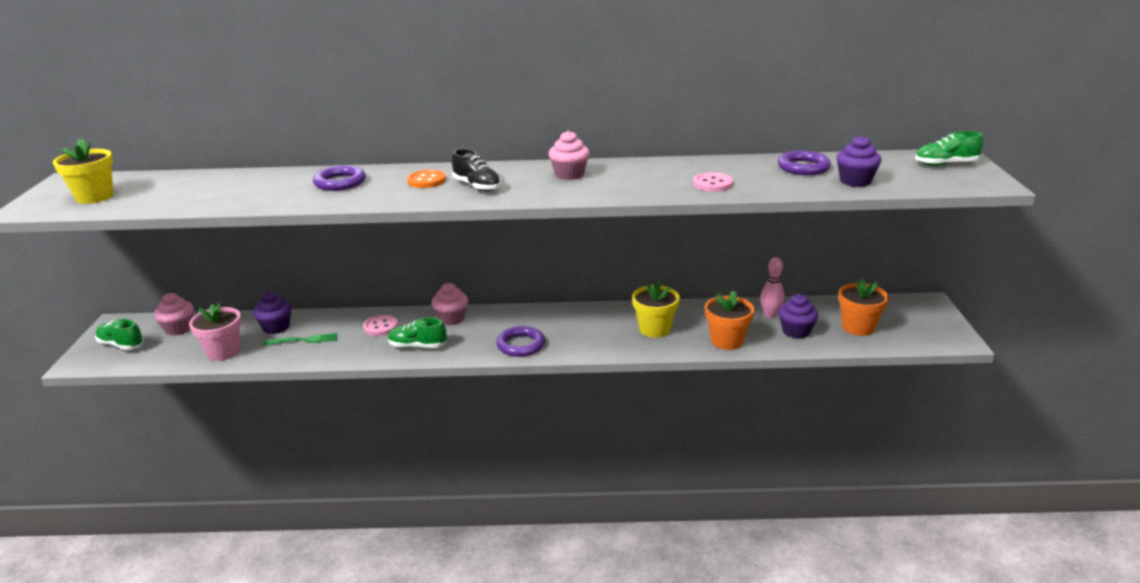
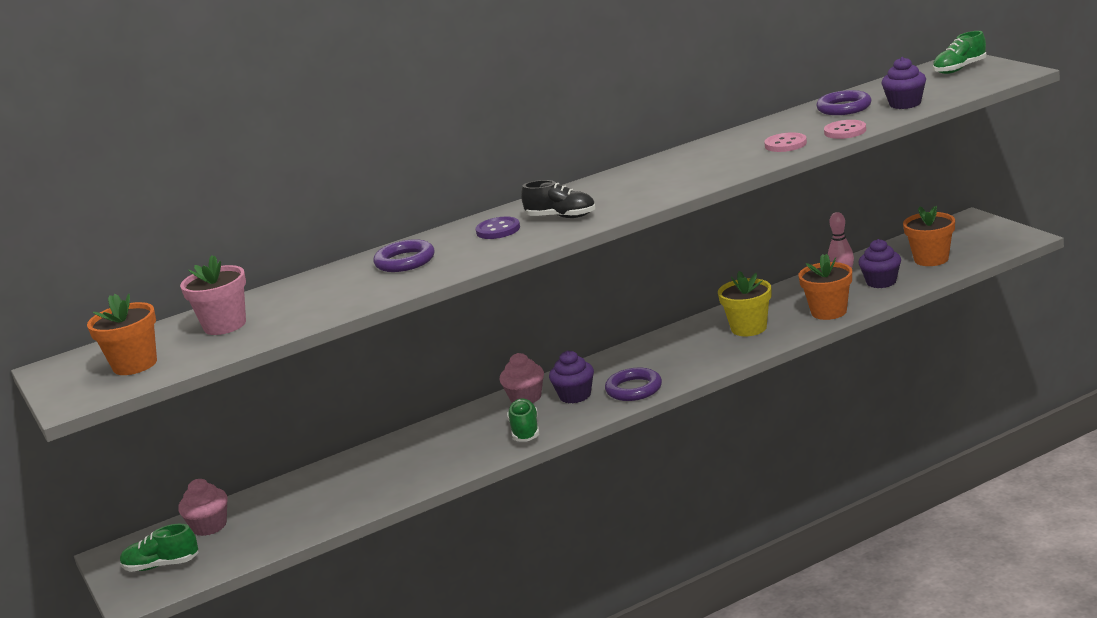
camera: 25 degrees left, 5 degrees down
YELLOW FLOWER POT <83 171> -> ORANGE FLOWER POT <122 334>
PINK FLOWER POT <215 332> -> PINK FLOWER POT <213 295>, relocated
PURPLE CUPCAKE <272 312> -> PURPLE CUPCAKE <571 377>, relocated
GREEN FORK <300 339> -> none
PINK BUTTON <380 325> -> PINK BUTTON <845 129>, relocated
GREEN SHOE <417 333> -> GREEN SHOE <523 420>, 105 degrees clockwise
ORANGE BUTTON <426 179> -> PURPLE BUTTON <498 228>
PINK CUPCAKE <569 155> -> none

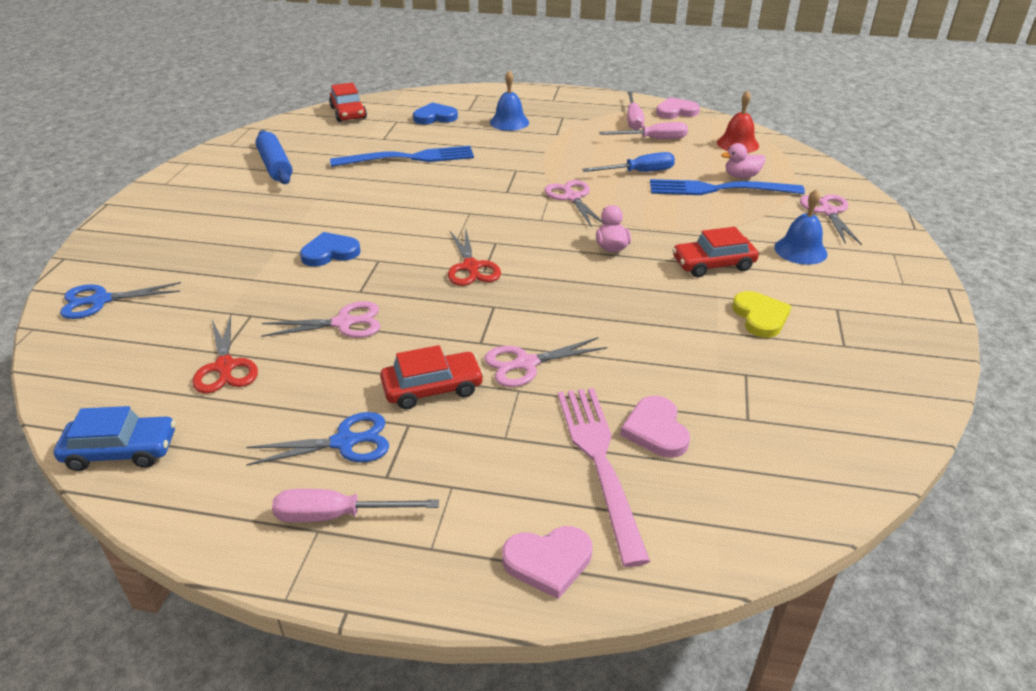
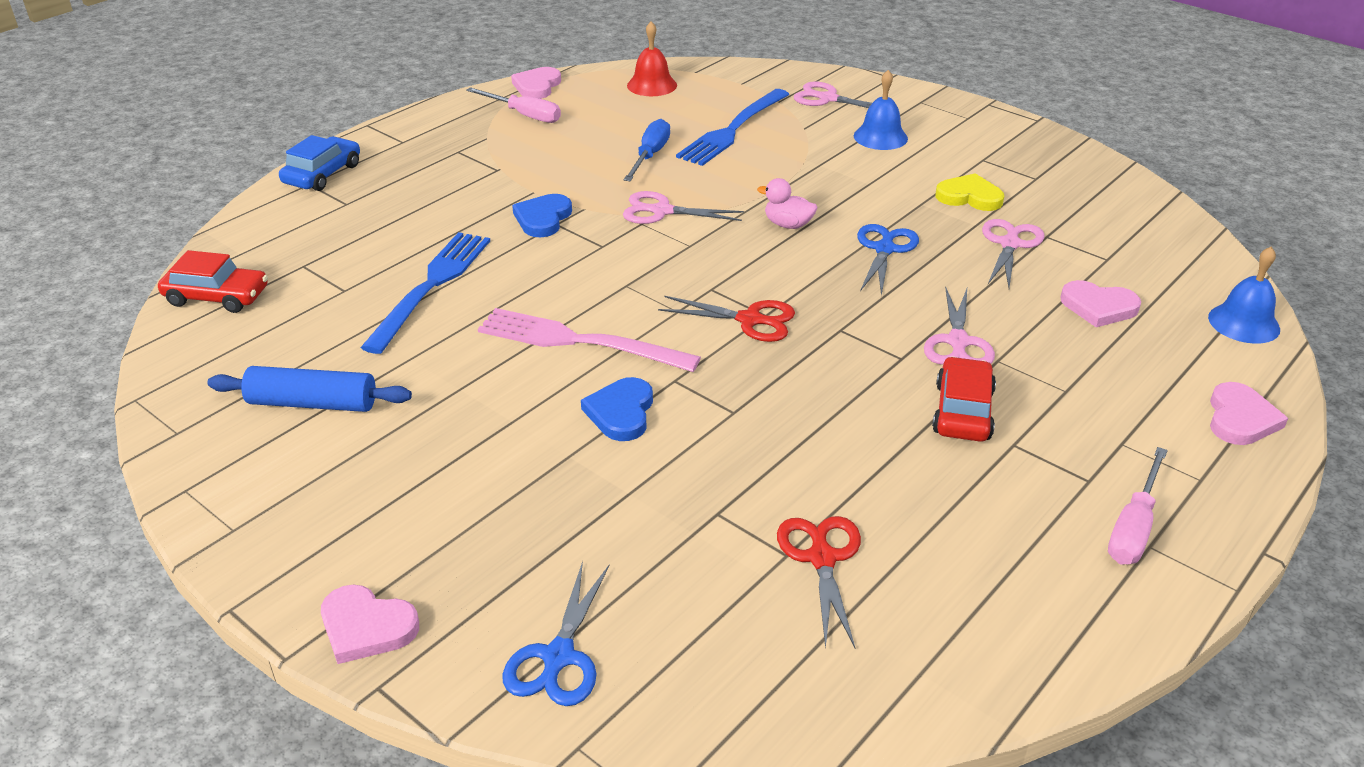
camera: 60 degrees left, 0 degrees up
BLUE CAR <114 438> -> BLUE CAR <319 163>, relocated
RED SCISSORS <225 354> -> RED SCISSORS <819 582>, 105 degrees counterclockwise
BLUE SCISSORS <317 439> -> BLUE SCISSORS <888 260>, relocated
PINK SCISSORS <320 319> -> PINK SCISSORS <1013 253>, relocated
BLUE HEART <435 113> -> BLUE HEART <542 215>, relocated
BLUE BELL <509 101> -> BLUE BELL <1244 295>, relocated
PINK FORK <604 477> -> PINK FORK <589 340>, relocated
PINK SCREWDRIVER <643 130> -> none
RED CAR <715 252> -> none
PINK DUCK <743 160> -> none
none -> PINK HEART <370 624>

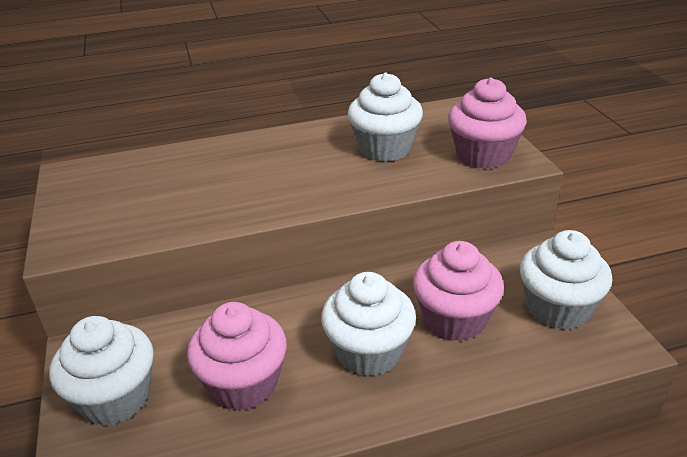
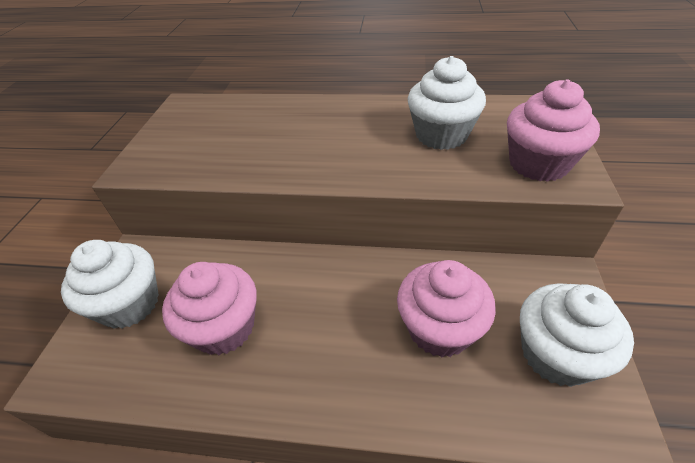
camera: 25 degrees right, 10 degrees up
WHITE CUPCAKE <368 324> -> none

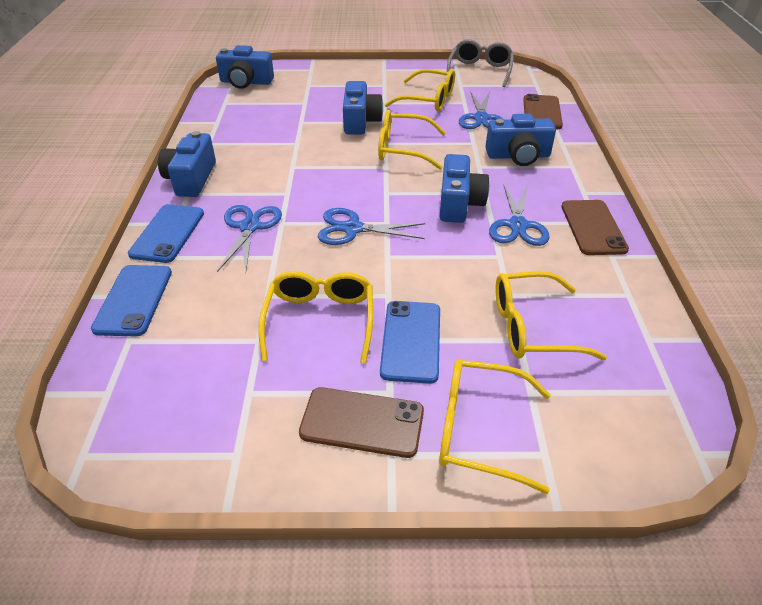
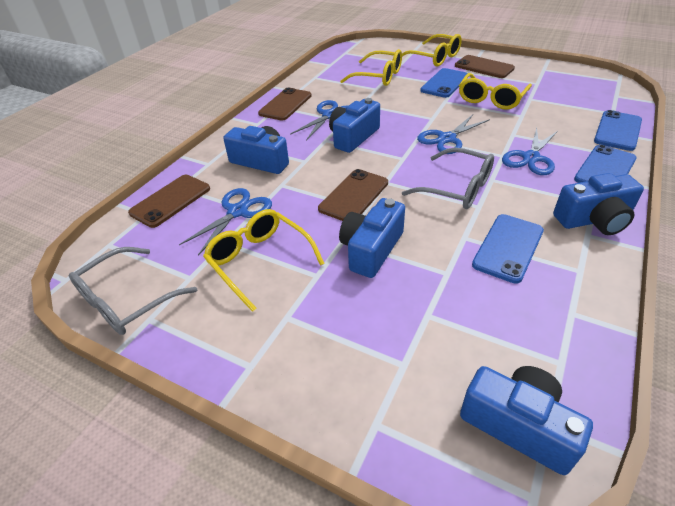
camera: 150 degrees left, 0 degrees up
BLUE CAMERA <187 164> -> BLUE CAMERA <598 204>, 45 degrees clockwise
BLUE SCISSORS <371 226> -> BLUE SCISSORS <453 134>, 105 degrees clockwise
YELLOW GLASSES <412 140> -> BROWN PHONE <353 195>
none -> GREY GLASSES <448 178>
none -> BLUE PHONE <508 249>

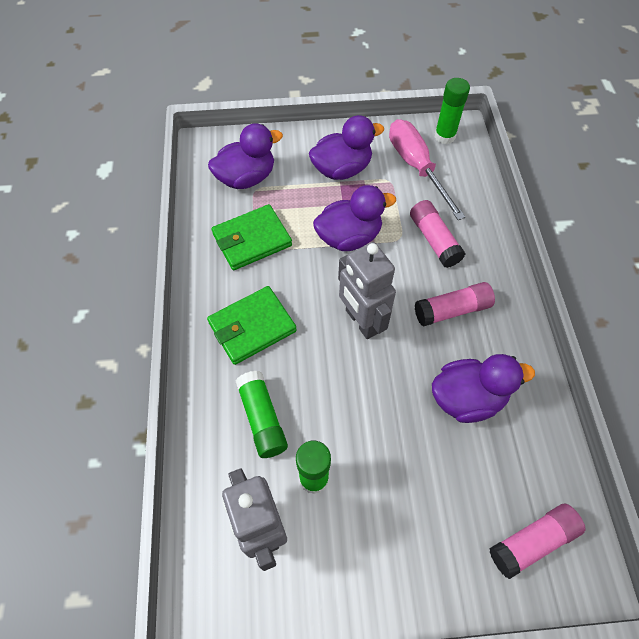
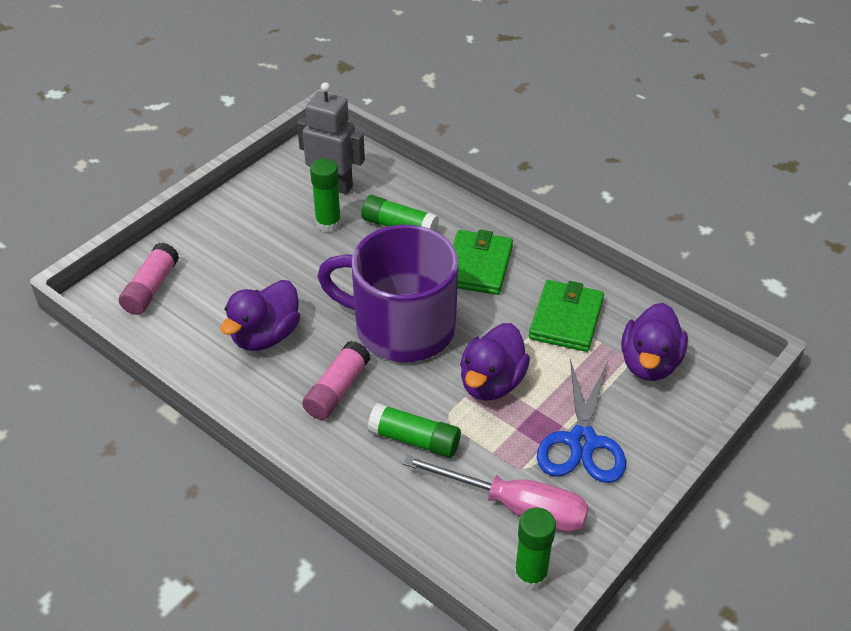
camera: 135 degrees right, 15 degrees down
PURPLE DUCK <346 147> -> BLUE SCISSORS <581 421>
GREY ROBOT <367 290> -> PURPLE MUG <387 293>
PINK GLUE STICK <437 234> -> GREEN GLUE STICK <414 430>

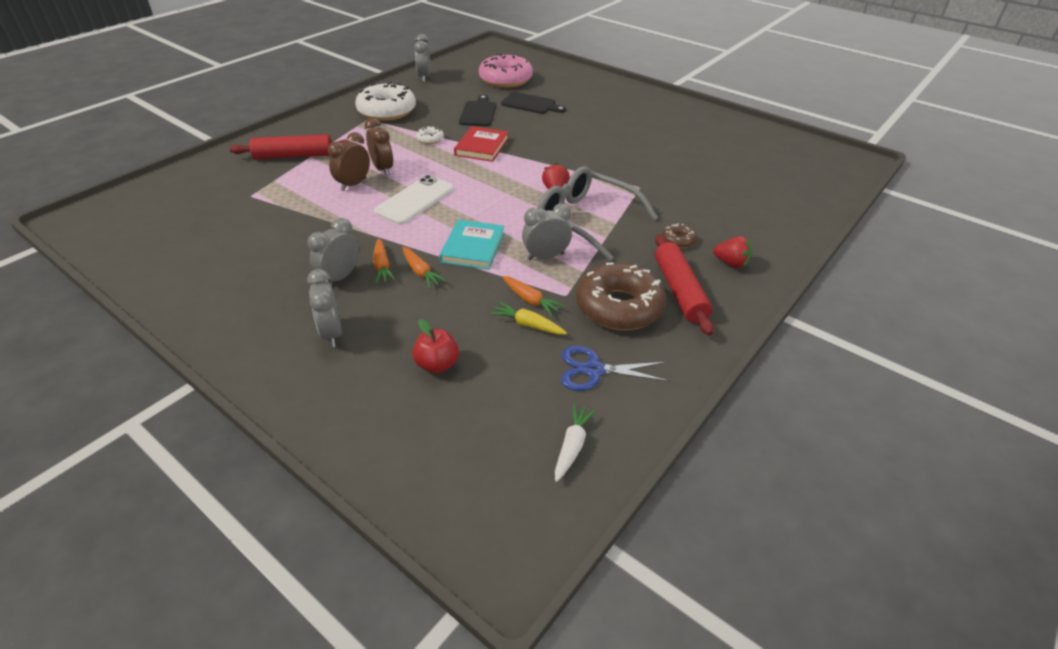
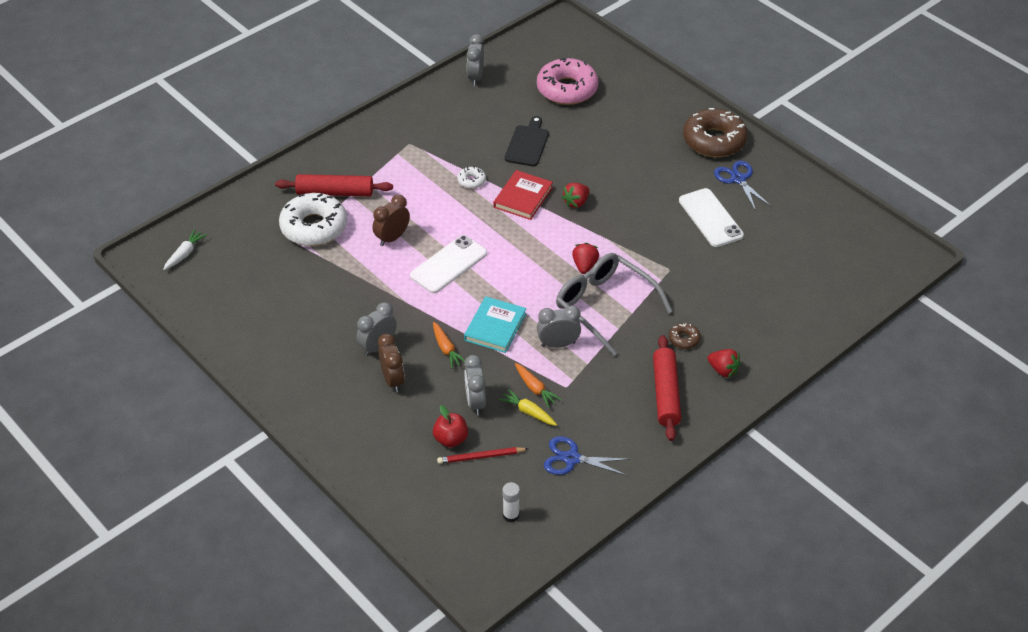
camera: 10 degrees right, 5 degrees up
GREY CLOCK <324 308> -> GREY CLOCK <475 385>, relocated
WHITE DONUT <385 101> -> WHITE DONUT <313 219>, relocated
BROWN CLOCK <379 147> -> BROWN CLOCK <391 362>, relocated
ORANGE CARROT <384 261> -> none
BLACK CUTTING BOARD <533 103> -> none
WHITE CARROT <576 442> -> WHITE CARROT <185 249>, relocated
BROWN DONUT <621 296> -> BROWN DONUT <715 132>, relocated
none -> RED PENCIL <482 455>
none -> WHITE GLUE STICK <511 502>
none -> RED STRAWBERRY <576 195>
none -> WHITE PHONE <711 217>
none -> BLUE SCISSORS <743 186>

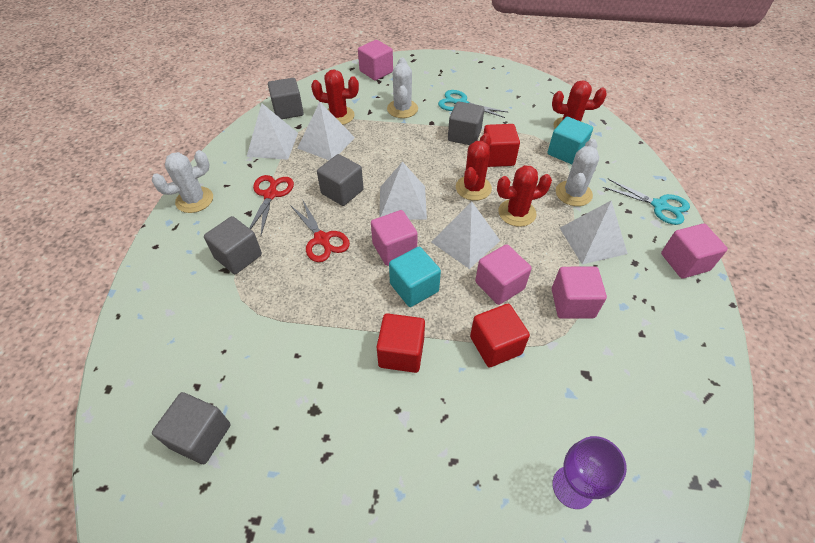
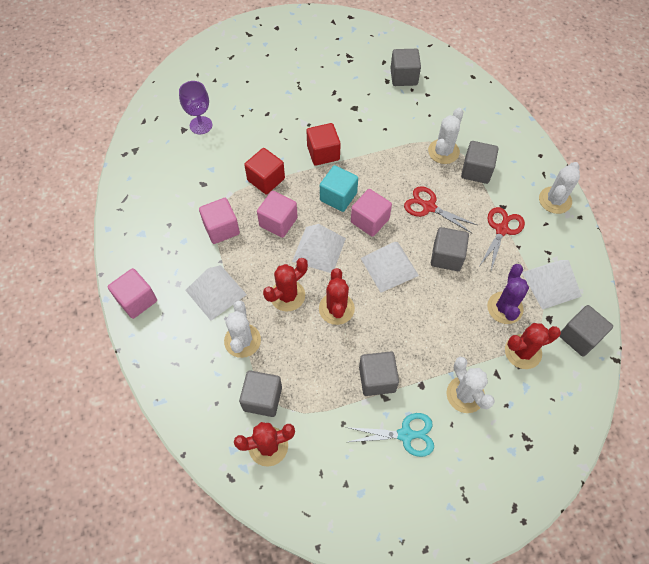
camera: 155 degrees right, 10 degrees up
RED SCISSORS <271 205> -> RED SCISSORS <502 238>, 135 degrees counterclockwise
WHITE PYRAMID <326 131> -> PURPLE CACTUS <508 294>
PINK CUBE <375 60> -> none
RED CUBE <501 145> -> none
TURQUOISE CUBE <570 140> -> GREY CUBE <260 393>
TURQUOISE SCISSORS <646 202> -> none
none -> WHITE CACTUS <445 136>

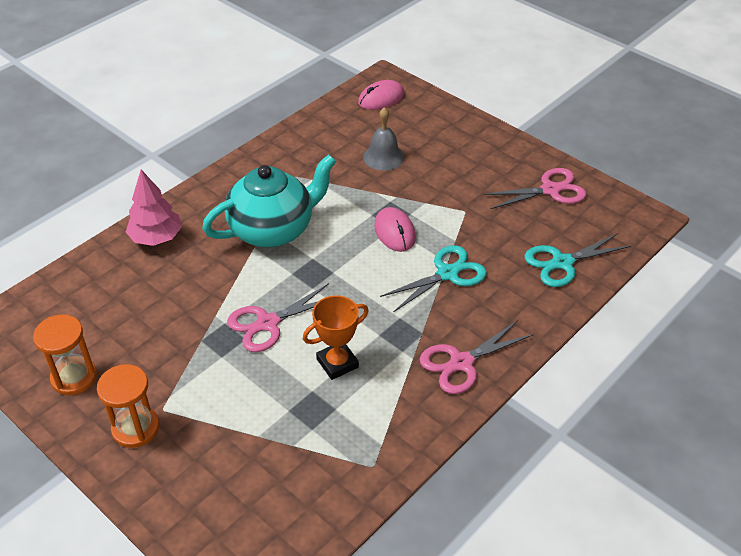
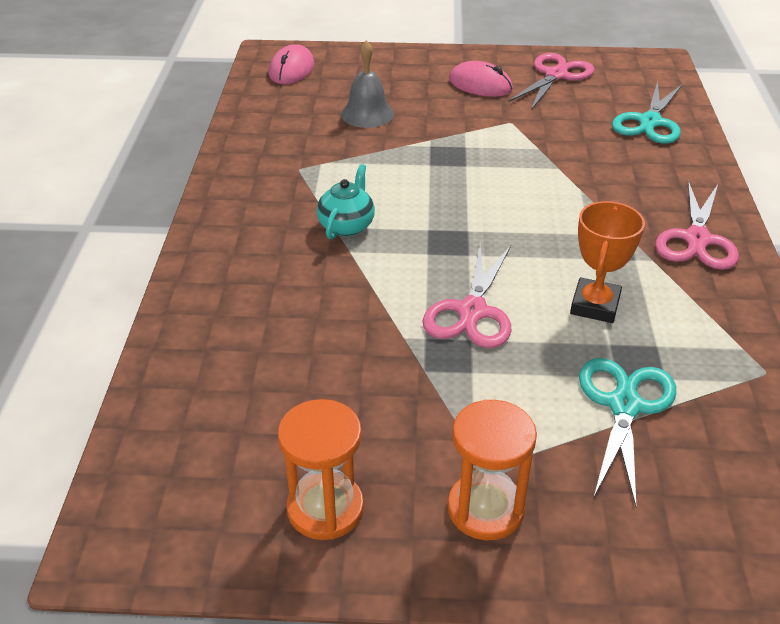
camera: 40 degrees left, 5 degrees down
PINK TREE <154 208> -> none
TURQUOISE TEAPOT <269 200> -> TURQUOISE TEAPOT <346 201>, x0.48
PINK MOUSE <395 229> -> PINK MOUSE <481 79>, relocated
TURQUOISE SCISSORS <433 278> -> TURQUOISE SCISSORS <627 432>, relocated

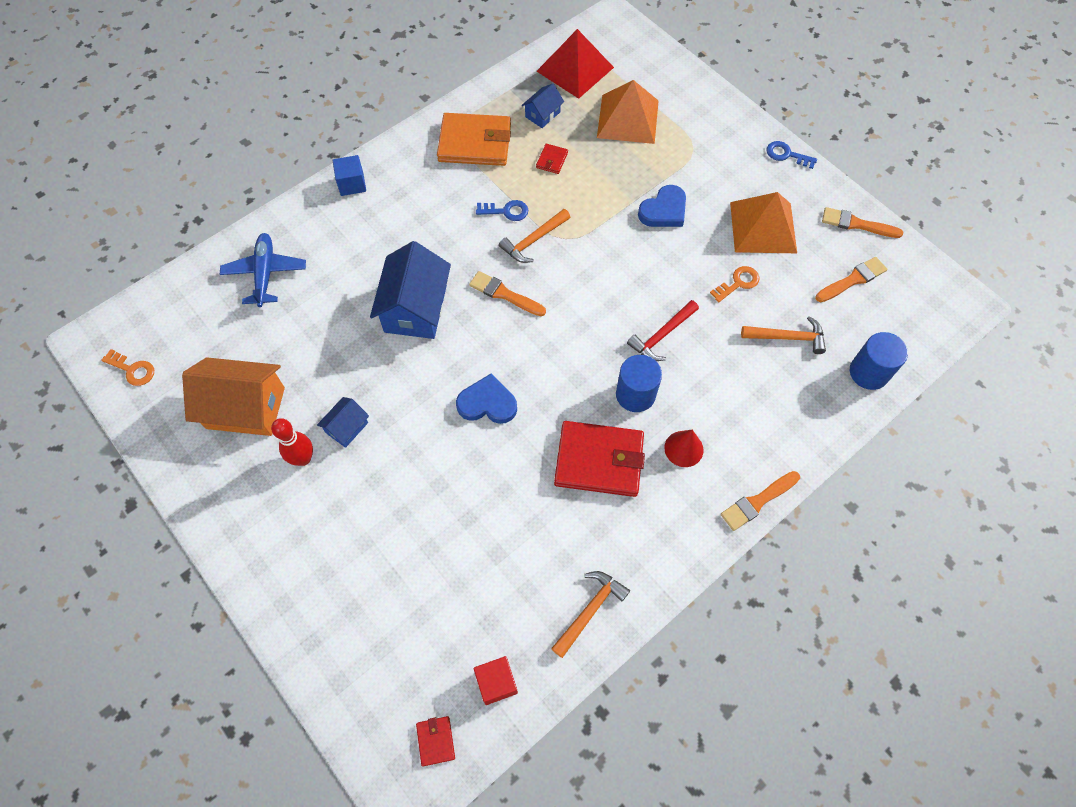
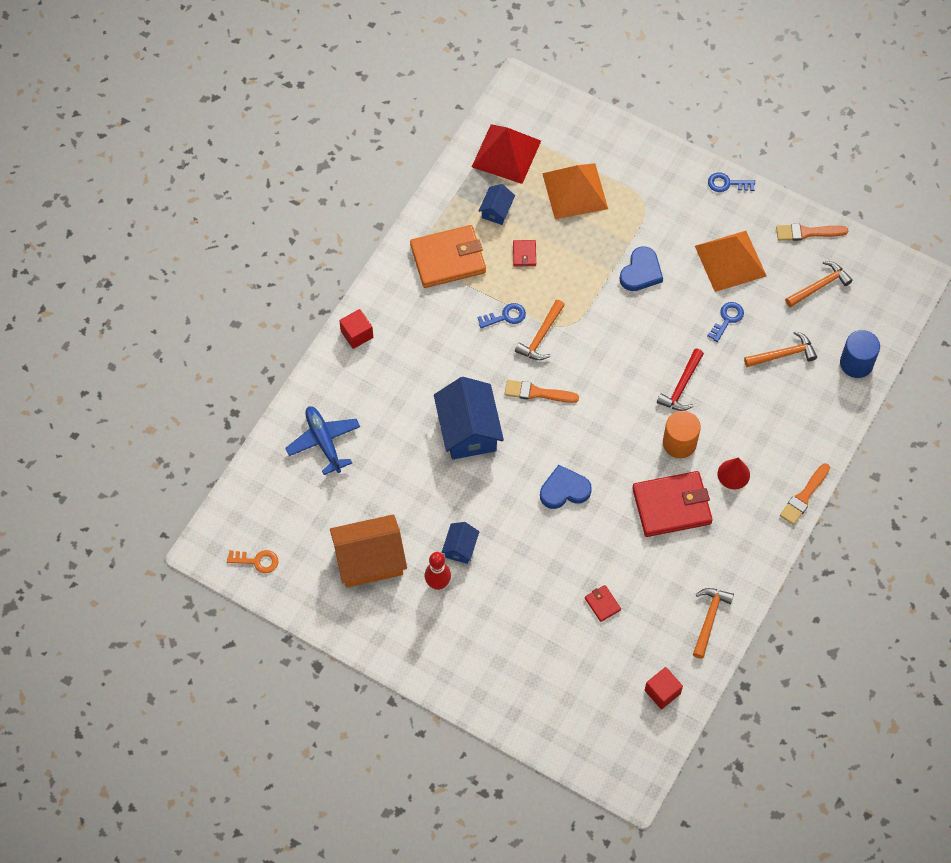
camera: 20 degrees left, 0 degrees up
BLUE CUBE <349 175> -> RED CUBE <356 329>
RED WALLET <435 741> -> RED WALLET <603 603>, relocated
BLUE CYLINDER <639 383> -> ORANGE CYLINDER <682 434>
ORANGE KEY <734 284> -> BLUE KEY <725 322>
ORANGE BRUSH <851 279> -> ORANGE HAMMER <819 284>

